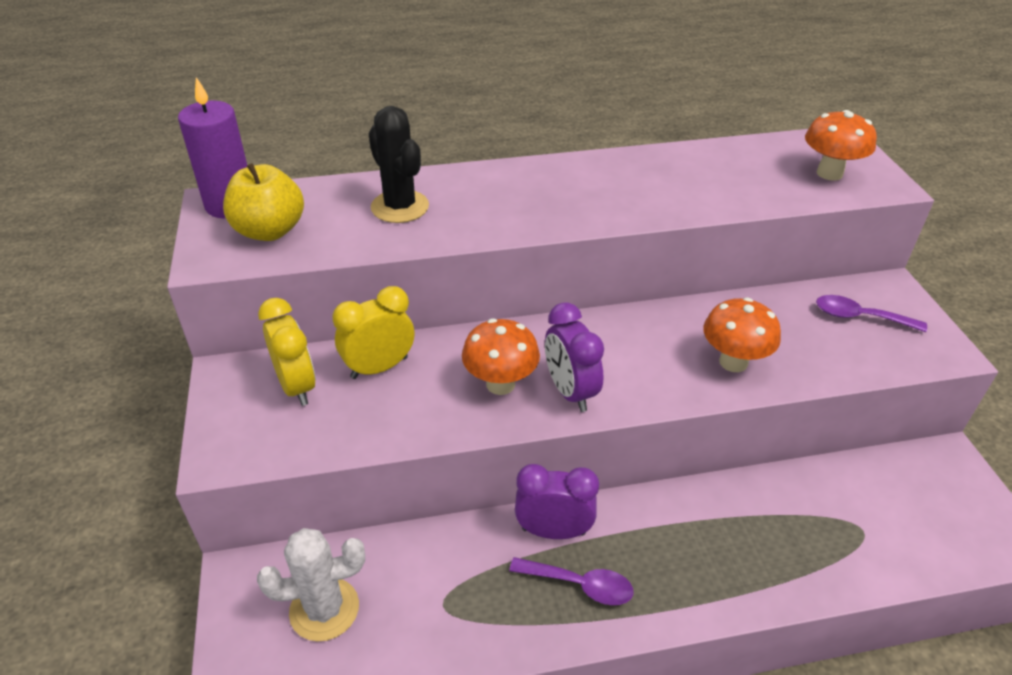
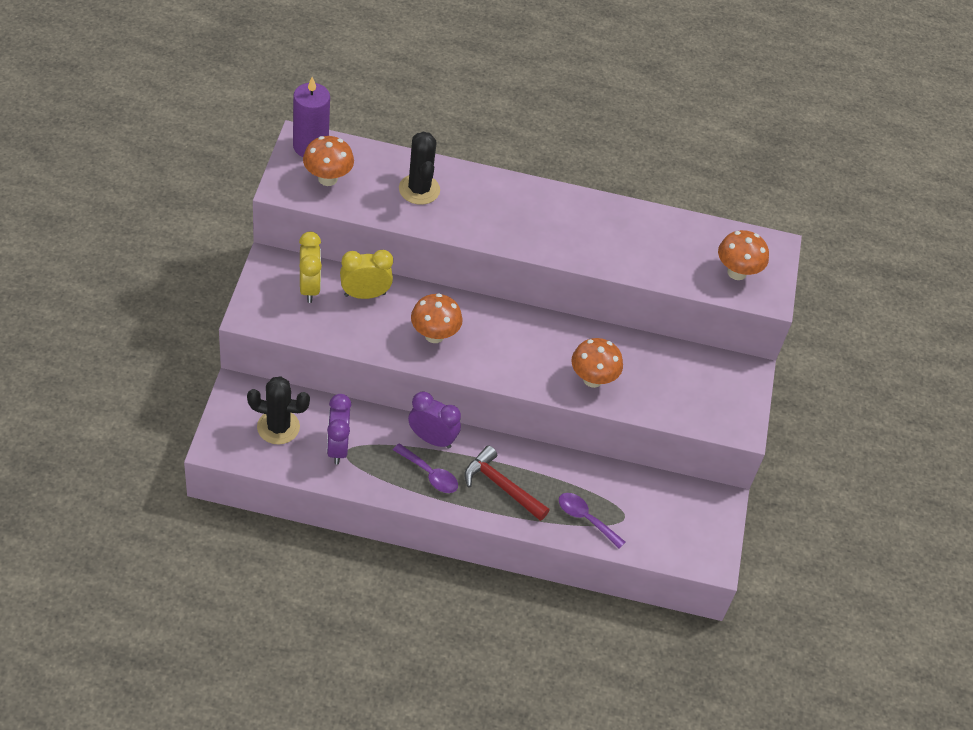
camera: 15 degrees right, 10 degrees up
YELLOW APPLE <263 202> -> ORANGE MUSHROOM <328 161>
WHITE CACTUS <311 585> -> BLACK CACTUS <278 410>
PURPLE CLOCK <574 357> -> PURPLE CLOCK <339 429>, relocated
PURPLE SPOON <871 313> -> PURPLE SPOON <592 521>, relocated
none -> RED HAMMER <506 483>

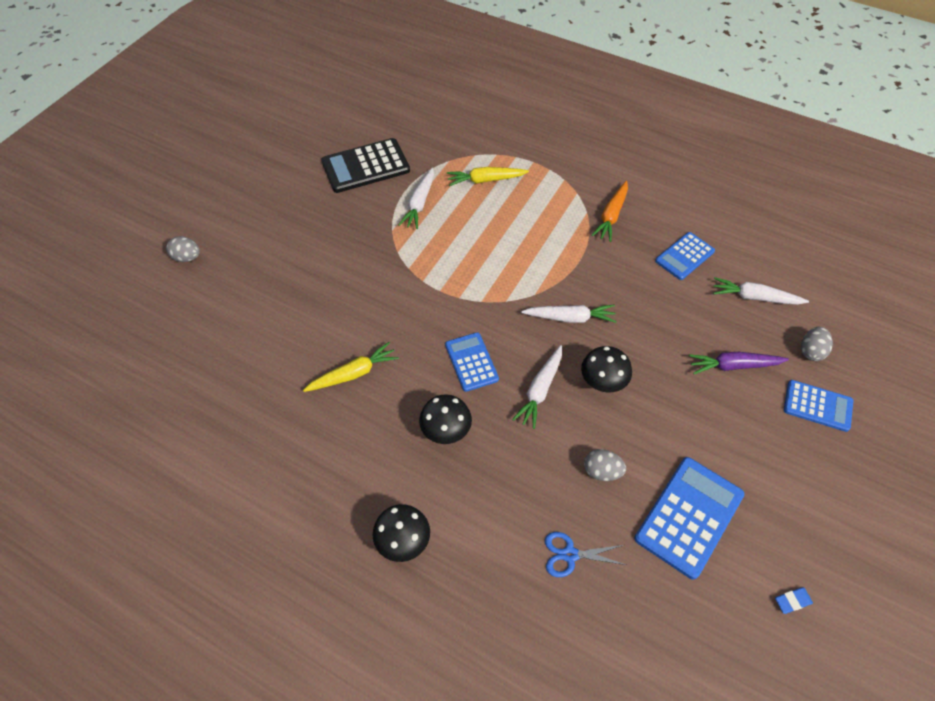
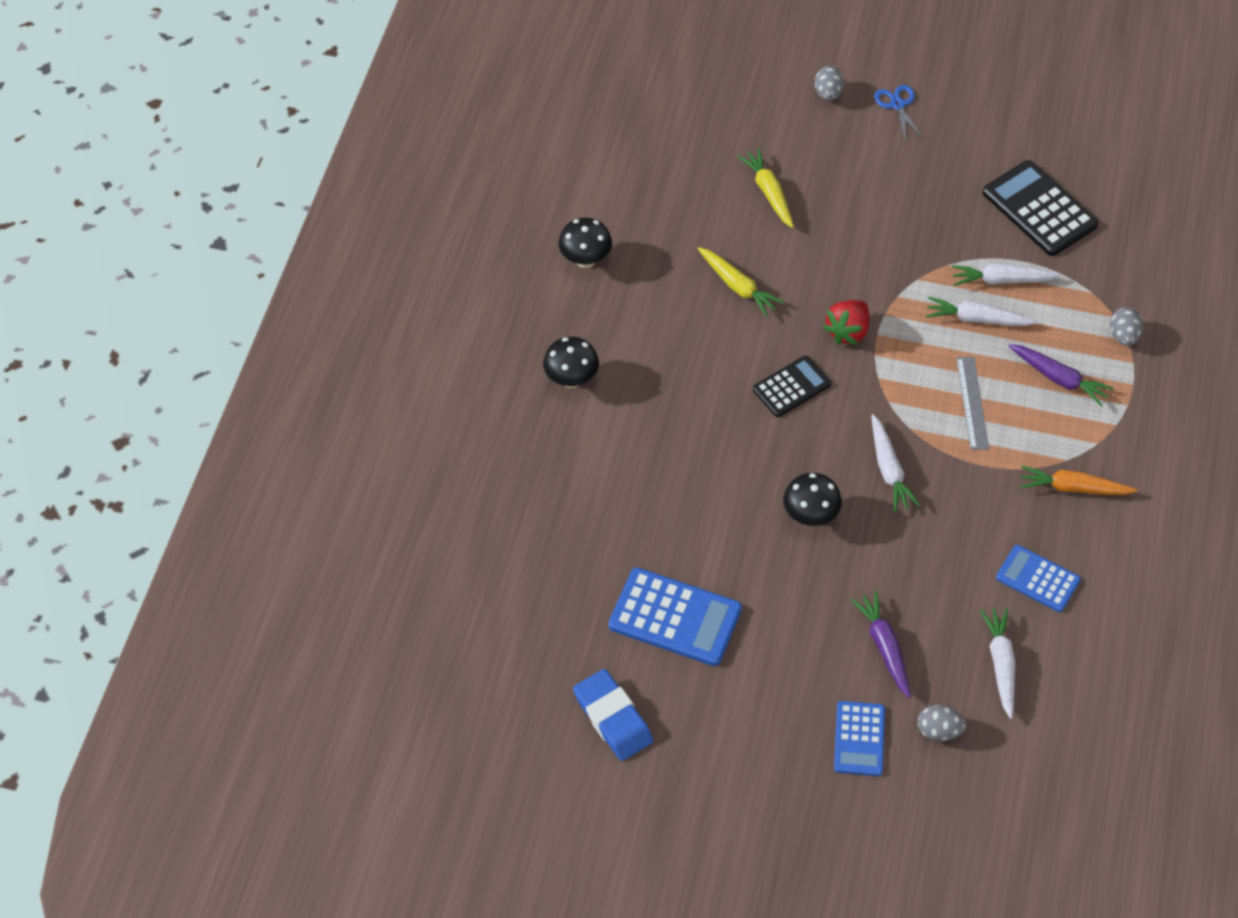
camera: 75 degrees right, 0 degrees up
BLACK MUSHROOM <445 419> -> BLACK MUSHROOM <585 243>, relocated
BLUE CALCULATOR <472 362> -> BLACK CALCULATOR <792 386>
YELLOW CARROT <488 176> -> YELLOW CARROT <765 188>, relocated
WHITE CARROT <537 387> -> WHITE CARROT <981 311>, relocated
BLUE SCISSORS <586 554> -> BLUE SCISSORS <898 113>, relocated
GREY EGG <605 465> -> GREY EGG <1126 327>, relocated
BLUE ERASER <794 600> -> BLUE ERASER <613 715>, x2.33
none -> RED STRAWBERRY <846 322>
none -> GREY RULER <972 403>
none -> PURPLE CARROT <1061 375>

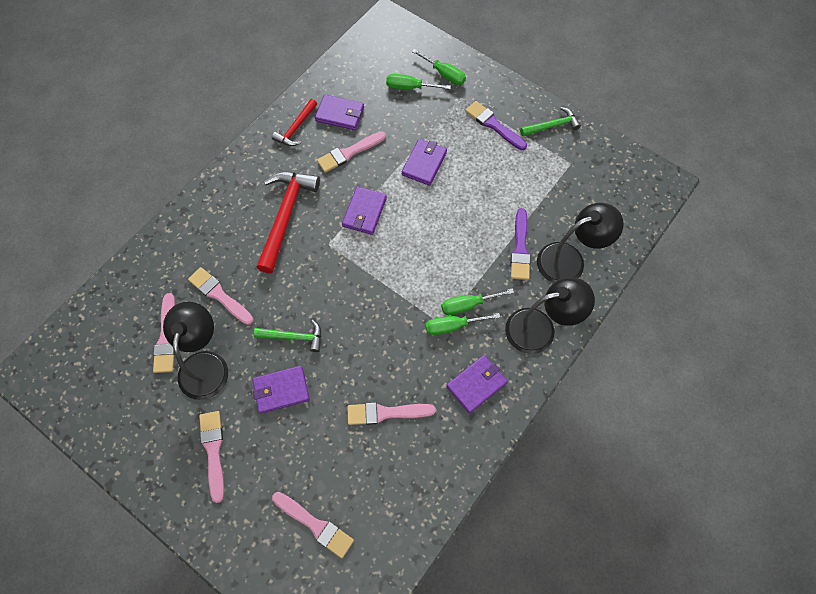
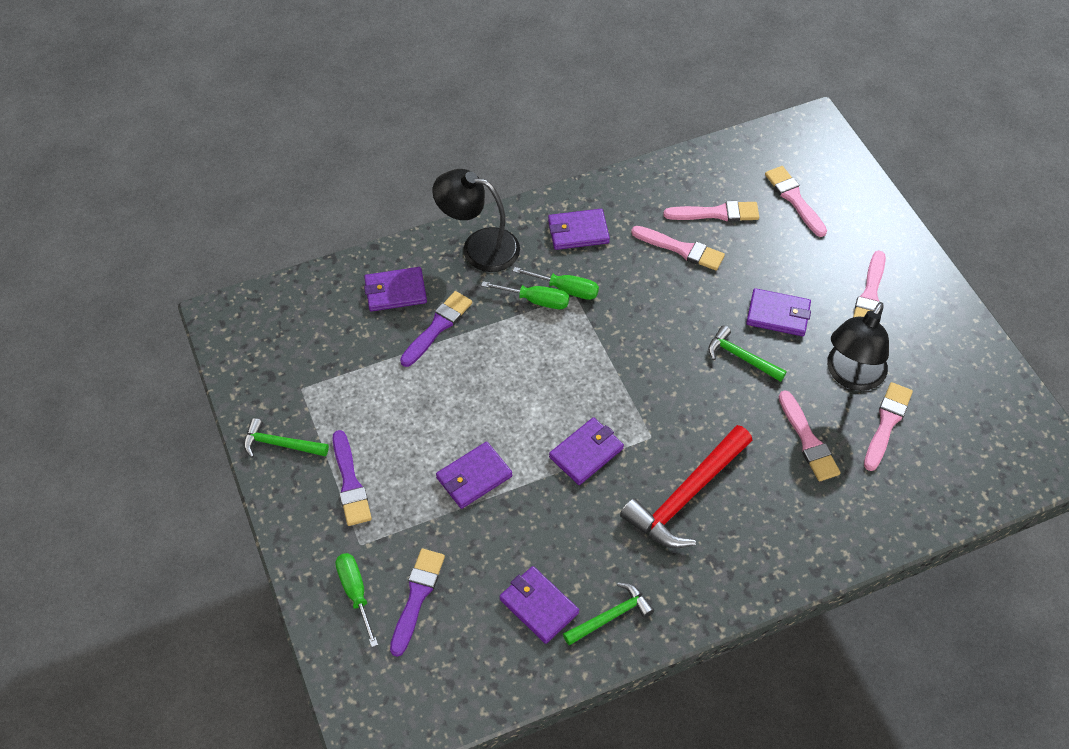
camera: 150 degrees left, 10 degrees down
RED HAMMER <294 122> -> GREEN HAMMER <608 613>
PINK BRUSH <351 152> -> PINK BRUSH <711 211>, relocated
GREEN SCREWDRIVER <418 82> -> PURPLE BRUSH <417 603>
BLACK LAMP <580 243> -> PURPLE WALLET <395 289>

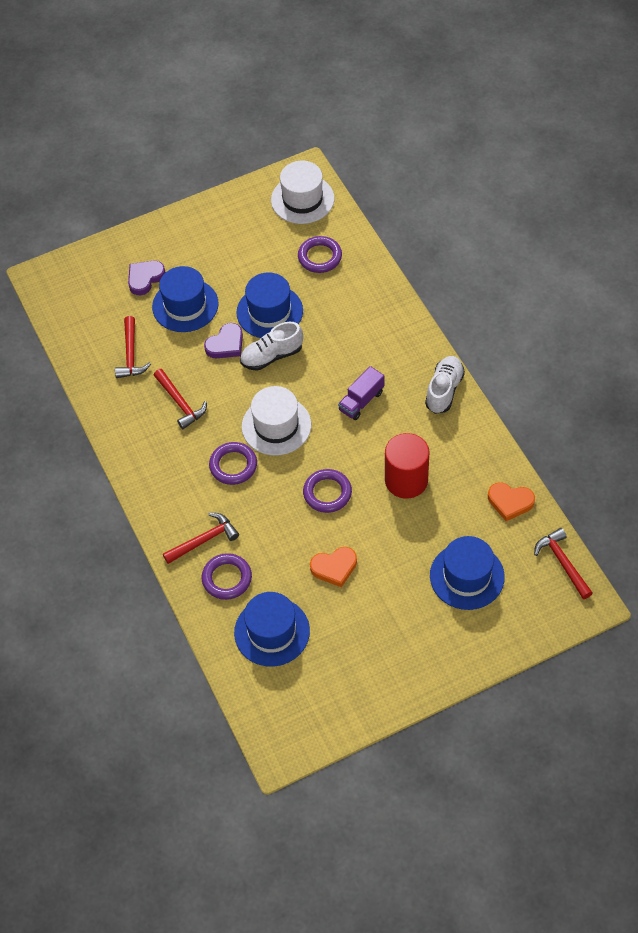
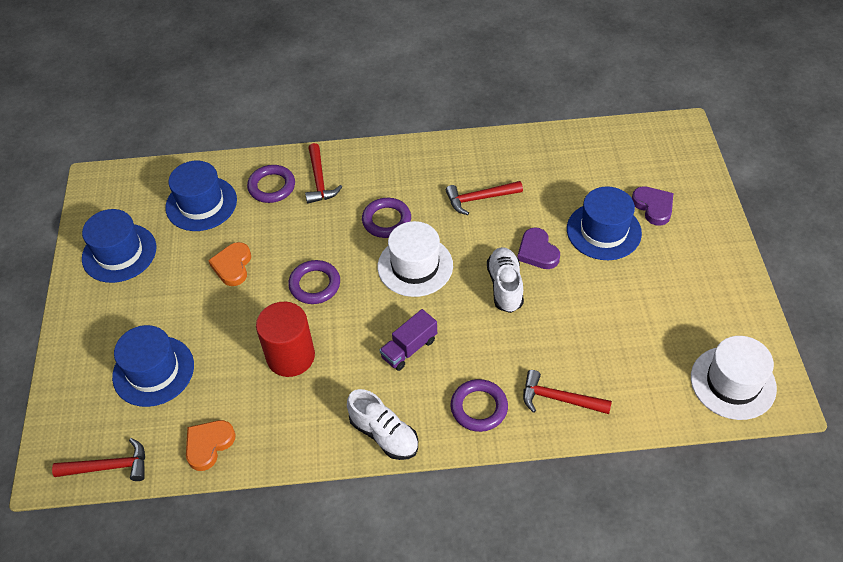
camera: 110 degrees right, 5 degrees down
RED HAMMER <133 347> -> RED HAMMER <567 392>, relocated
BLUE HAT <269 305> -> BLUE HAT <119 246>, relocated
PURPLE RING <320 254> -> PURPLE RING <479 405>, relocated
PURPLE TRUCK <361 393> -> PURPLE TRUCK <408 340>, 105 degrees counterclockwise

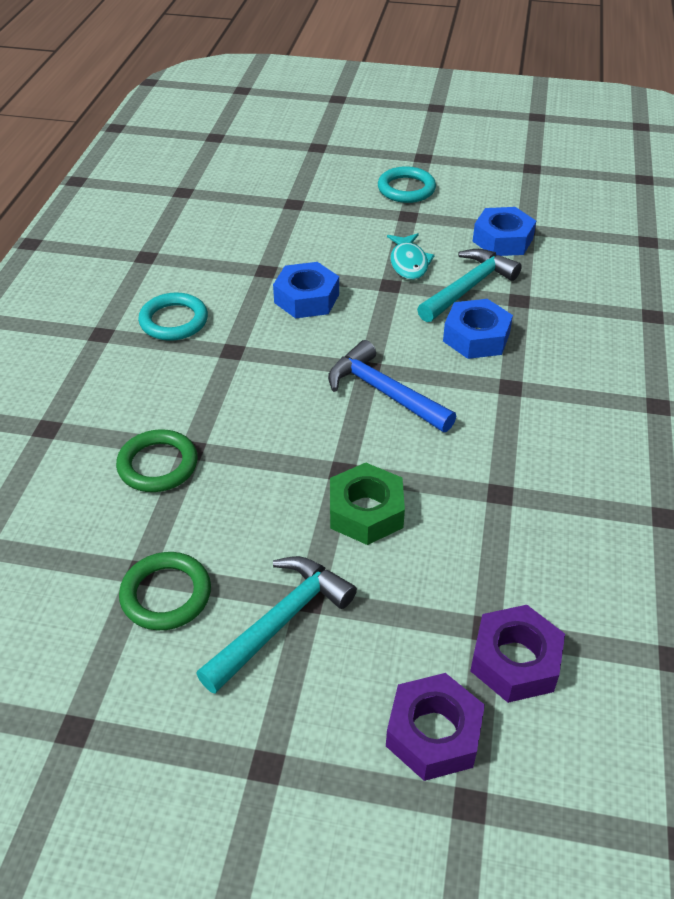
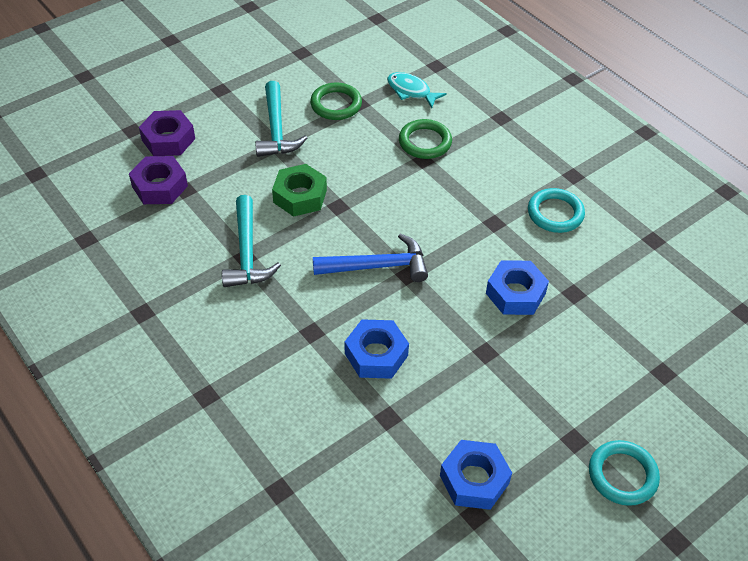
camera: 130 degrees right, 5 degrees up
TURQUOISE FISH <411 256> -> TURQUOISE FISH <417 90>, relocated
TURQUOISE HAMMER <469 285> -> TURQUOISE HAMMER <251 241>, relocated

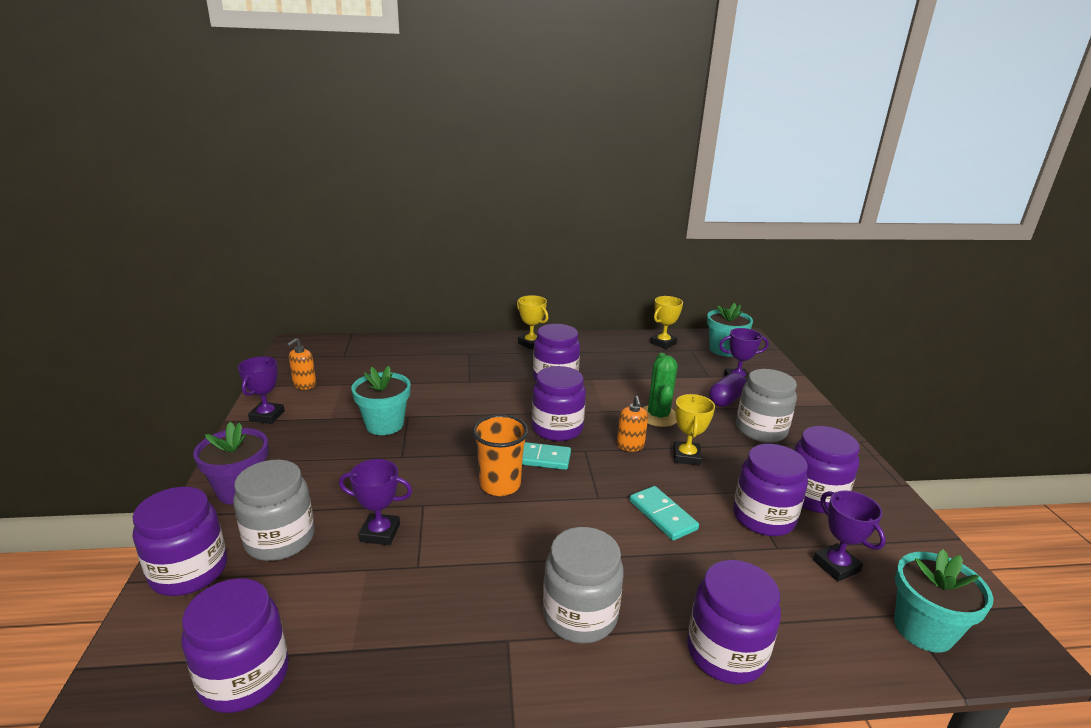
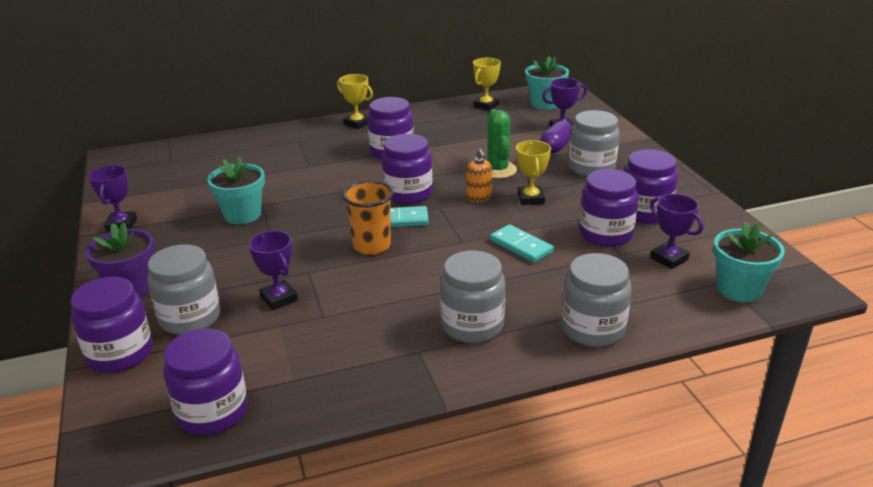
camera: 10 degrees left, 5 degrees up
ORANGE SOAP DISPENSER <301 363> -> none
PURPLE TROPHY <375 502> -> PURPLE TROPHY <273 270>, 60 degrees clockwise
PURPLE JAR <734 622> -> GREY JAR <597 300>

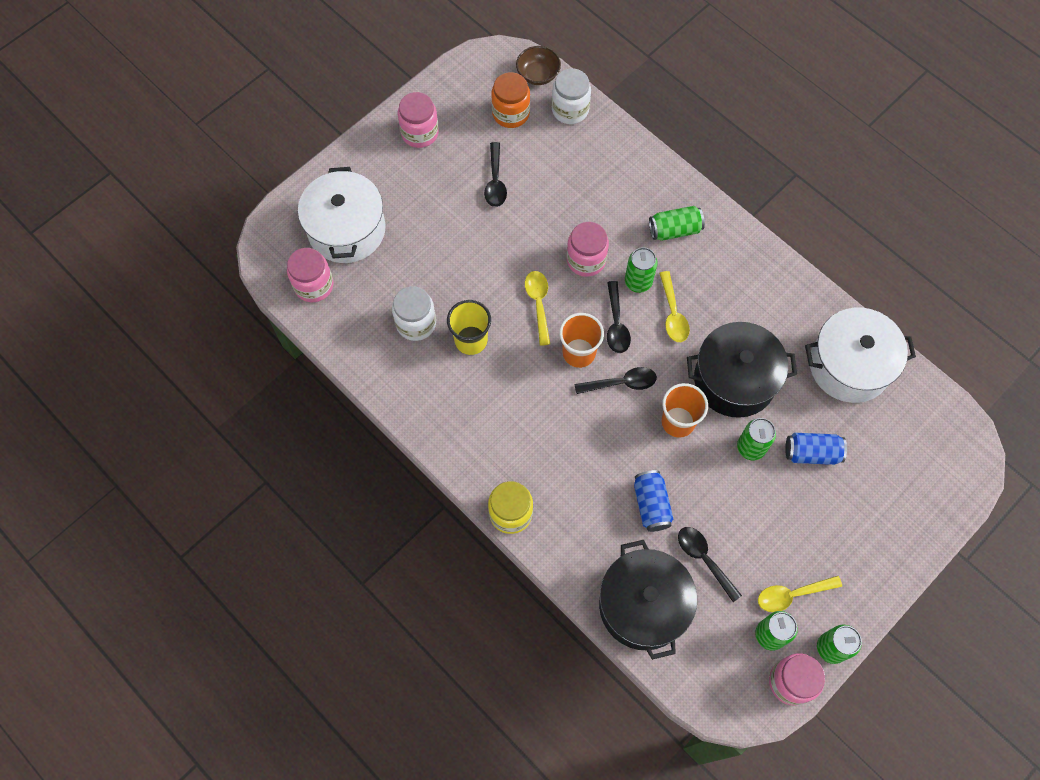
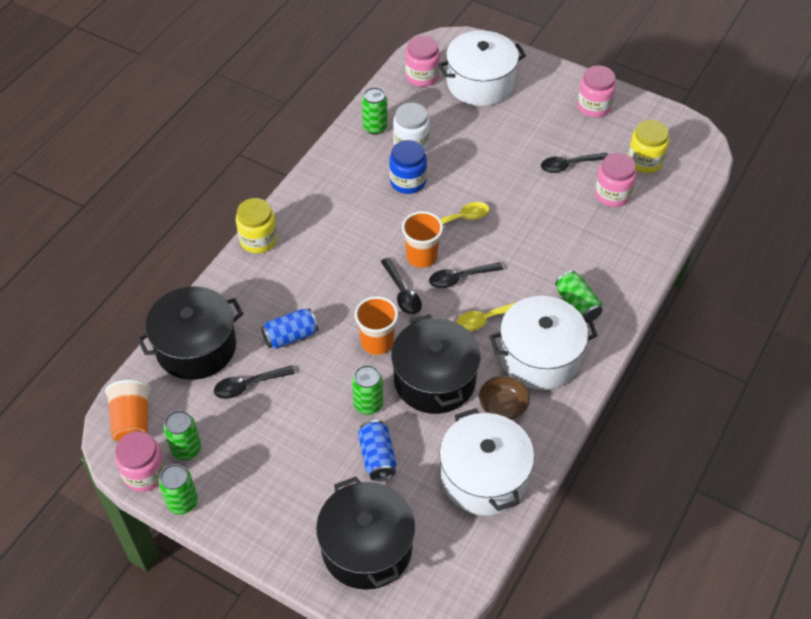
camera: 75 degrees right, 15 degrees down
YELLOW CUP <469 327> -> BLUE JAR <408 167>
ORANGE JAR <510 100> -> YELLOW JAR <648 146>
BROWN BOWL <538 65> -> BROWN BOWL <504 397>, relocated
WHITE JAR <571 96> -> none
PINK JAR <588 249> -> PINK JAR <615 180>, relocated
GREEN CAN <641 270> -> GREEN CAN <375 111>, relocated
BLACK SPOON <710 564> -> BLACK SPOON <254 382>, 150 degrees counterclockwise
YELLOW SPOON <800 594> -> none
none -> ORANGE CUP <128 411>
none -> BLACK POT <365 533>
none -> WHITE POT <543 343>

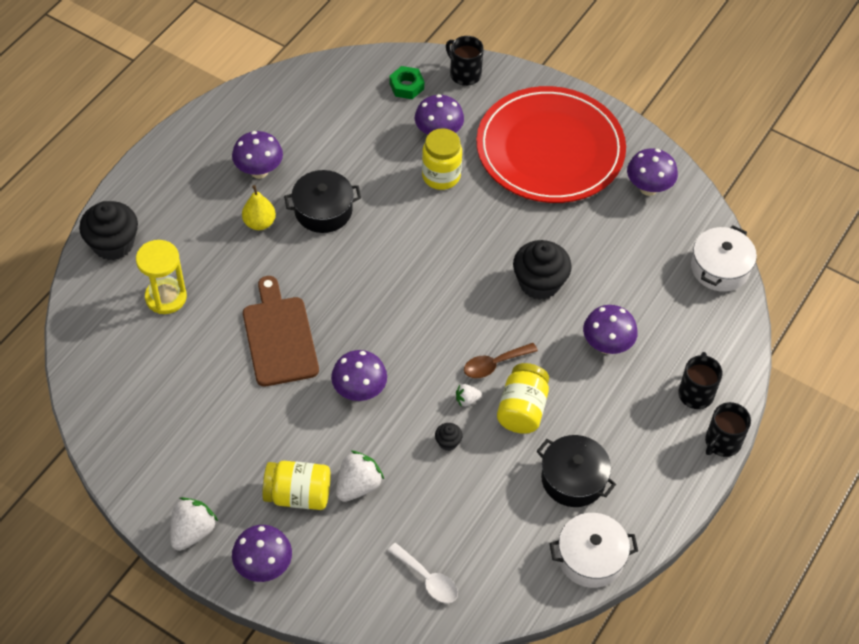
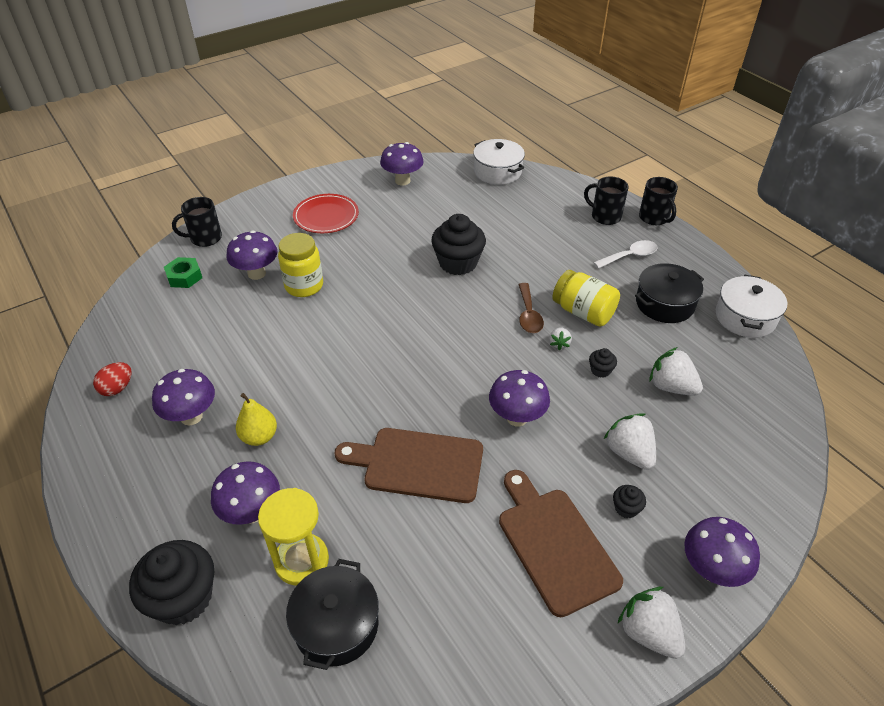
camera: 65 degrees left, 10 degrees down
YELLOW JAR <296 485> -> BLACK CUPCAKE <629 502>
BLACK POT <322 201> -> BLACK POT <332 614>, relocated
WHITE SPOON <423 573> -> WHITE SPOON <625 254>, relocated
RED PLATE <551 144> -> RED PLATE <326 213>, x0.48
PURPLE MUSHROOM <610 329> -> PURPLE MUSHROOM <245 493>, relocated
none -> RED EGG <112 379>
none -> BROWN CUTTING BOARD <561 543>
none -> WHITE STRAWBERRY <676 371>

